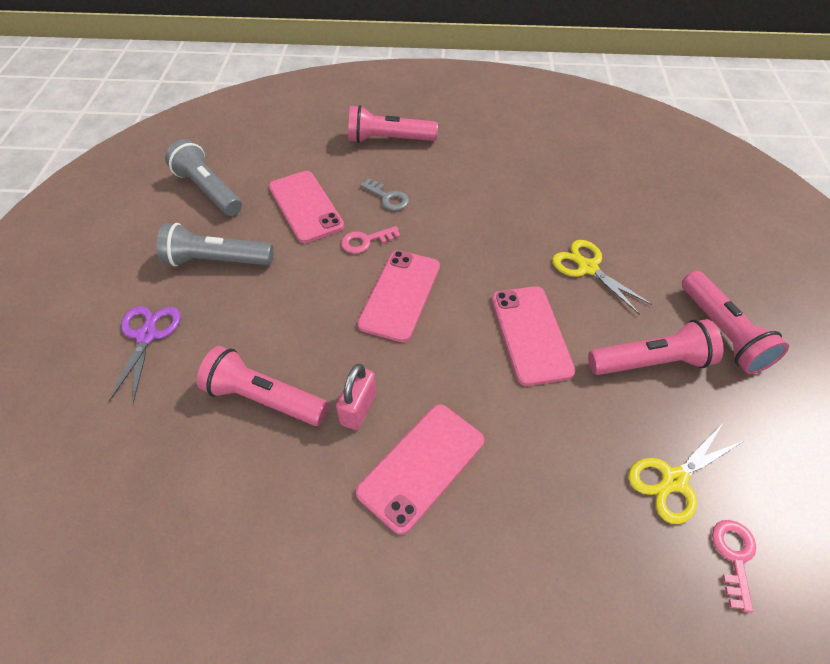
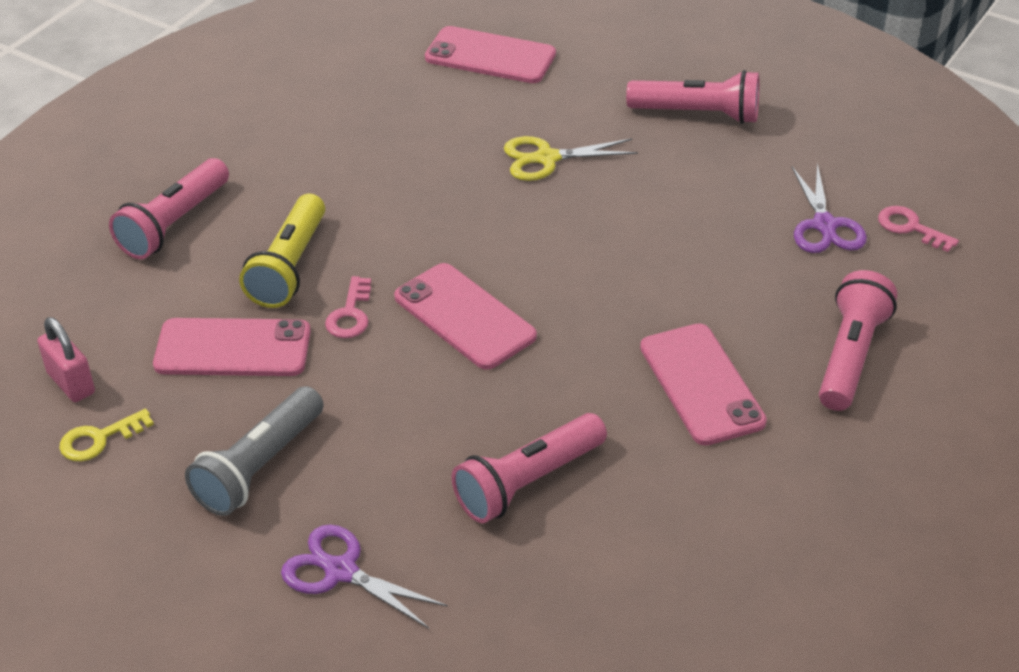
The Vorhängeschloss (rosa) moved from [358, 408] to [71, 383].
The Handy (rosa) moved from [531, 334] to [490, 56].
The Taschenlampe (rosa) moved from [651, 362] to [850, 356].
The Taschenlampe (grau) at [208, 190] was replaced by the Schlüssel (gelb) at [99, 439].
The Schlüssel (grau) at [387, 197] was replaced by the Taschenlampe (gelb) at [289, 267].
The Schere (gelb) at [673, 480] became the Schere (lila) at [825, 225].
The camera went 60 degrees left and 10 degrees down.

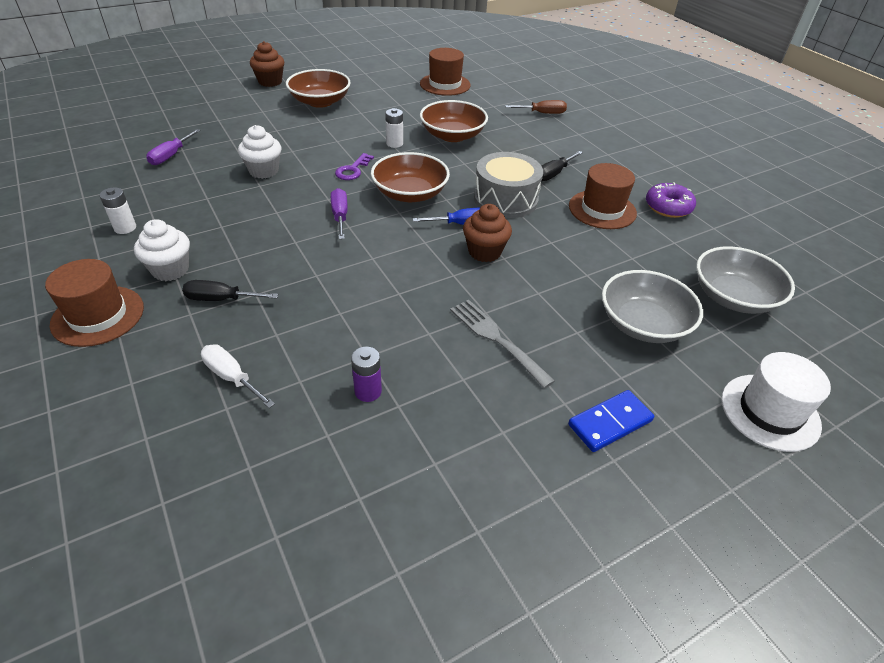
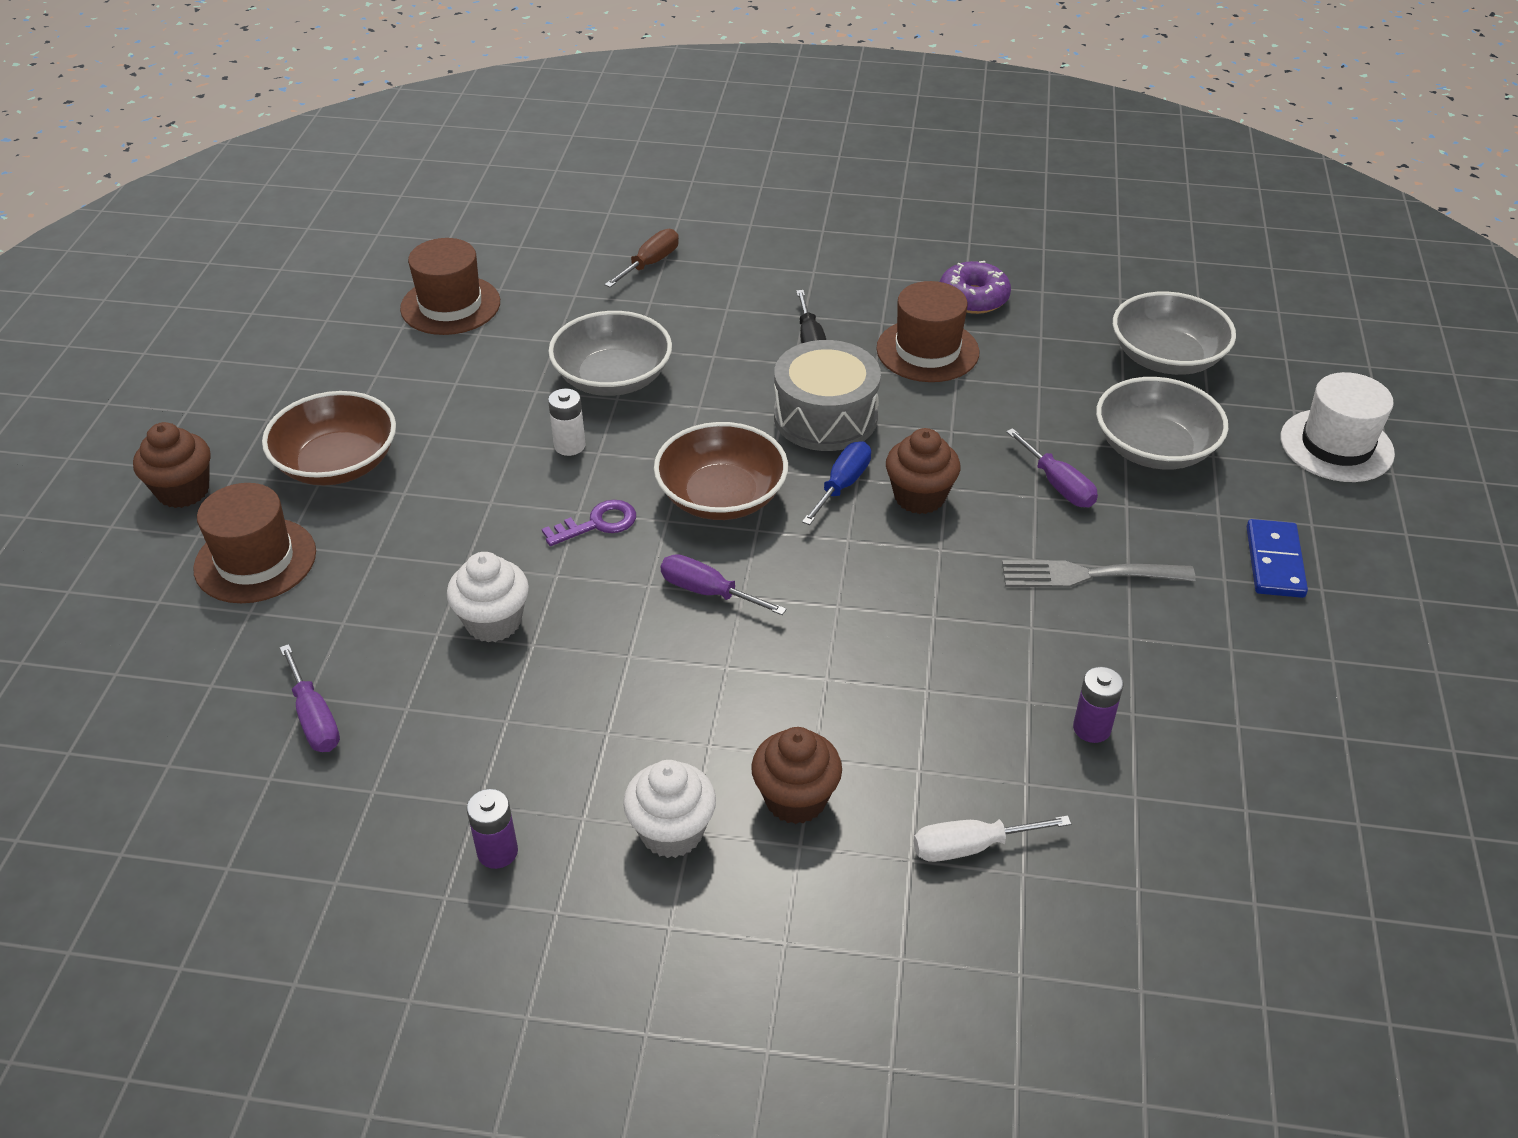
The Schraubenzieher (lila) at [1058, 485] appeared.
The Hut (braun) moved from [98, 316] to [255, 560].
The Schraubenzieher (schwarz) at [221, 299] was replaced by the Muffin (braun) at [795, 799].
The Batterie (weiß) at [125, 228] became the Batterie (lila) at [497, 852].
The Schüssel (braun) at [452, 135] became the Schüssel (grau) at [613, 378].
The Schlüssel (lila) at [353, 170] turned 90 degrees counterclockwise.
The camera went 50 degrees left and 0 degrees up.

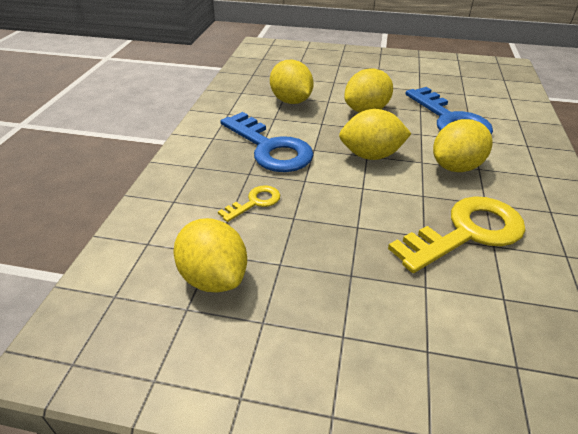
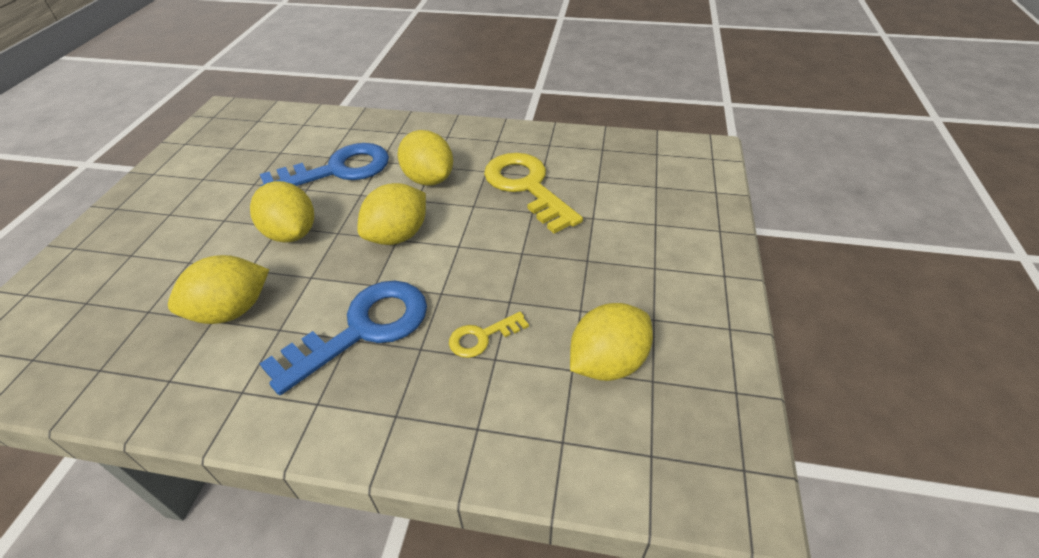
The Schlüssel (gelb) at [255, 202] turned 75 degrees counterclockwise.
The Zitrone (gelb) at [371, 155] turned 45 degrees clockwise.
The camera went 90 degrees left and 5 degrees up.

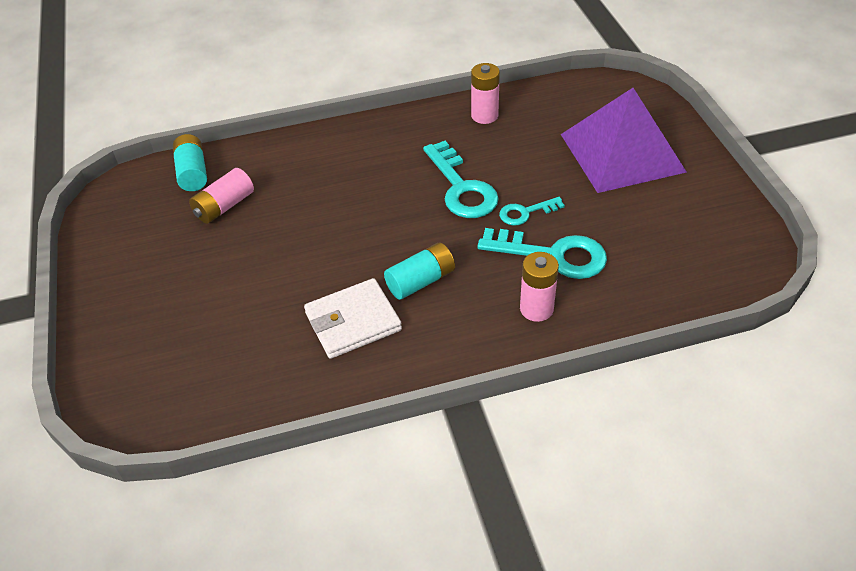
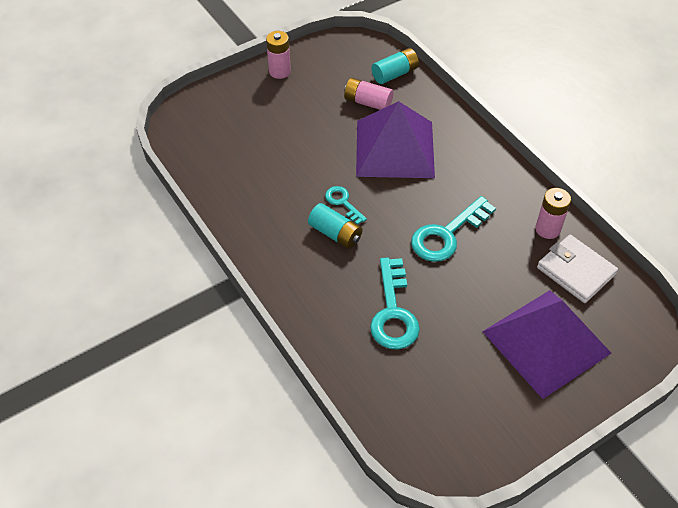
The Pyramide (lila) at [394, 148] appeared.
The Geldbörse (weiß) moved from [353, 321] to [575, 271].
The Schlüssel (türkis) moved from [525, 212] to [343, 203].
The Batterie (rosa) moved from [536, 309] to [279, 71].
The camera went 70 degrees right and 5 degrees up.

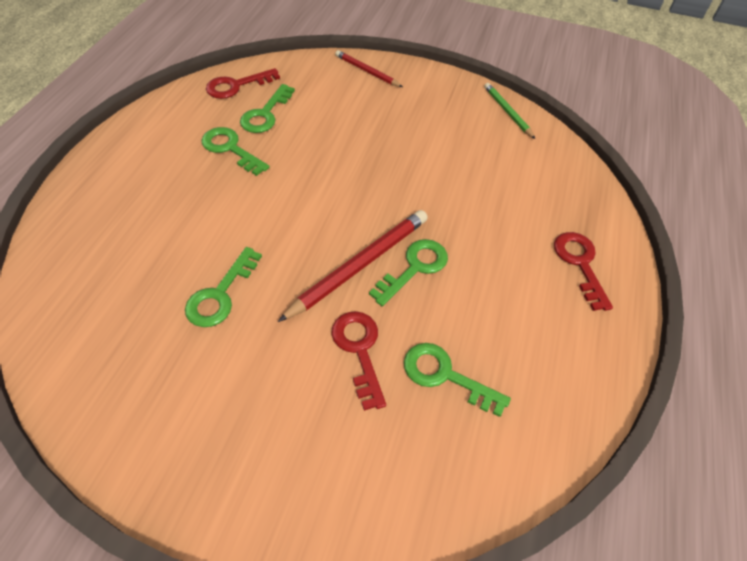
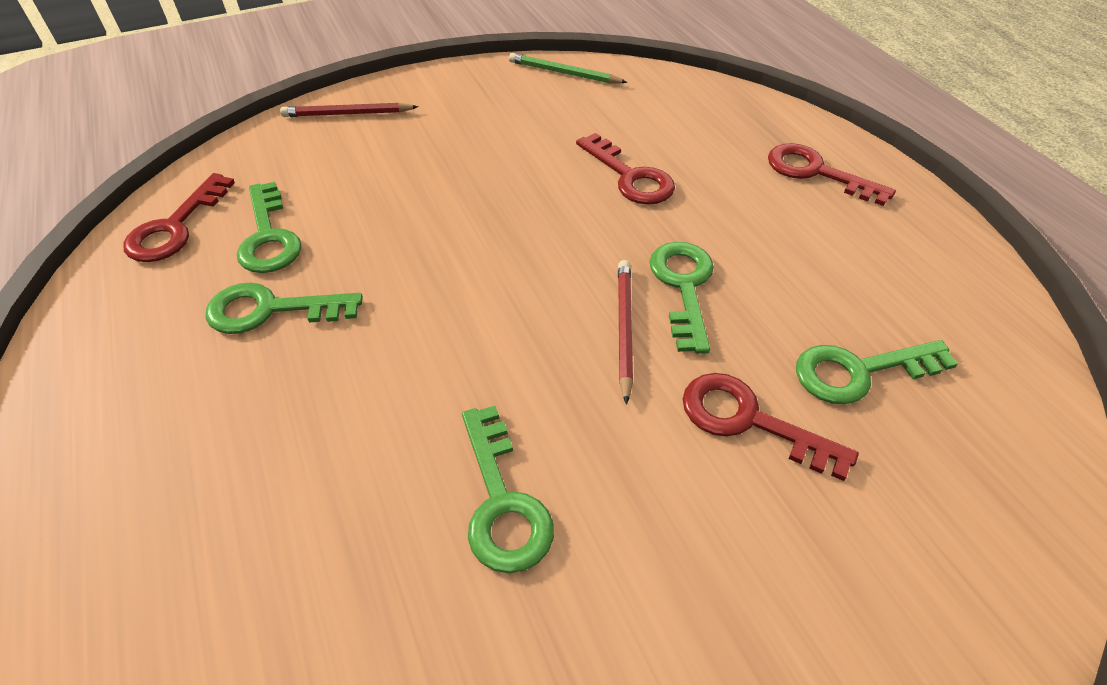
The Schlüssel (rot) at [630, 177] appeared.
The Bleistift (rot) at [359, 265] changed to 0.59 times the size.
The camera went 40 degrees left and 5 degrees down.

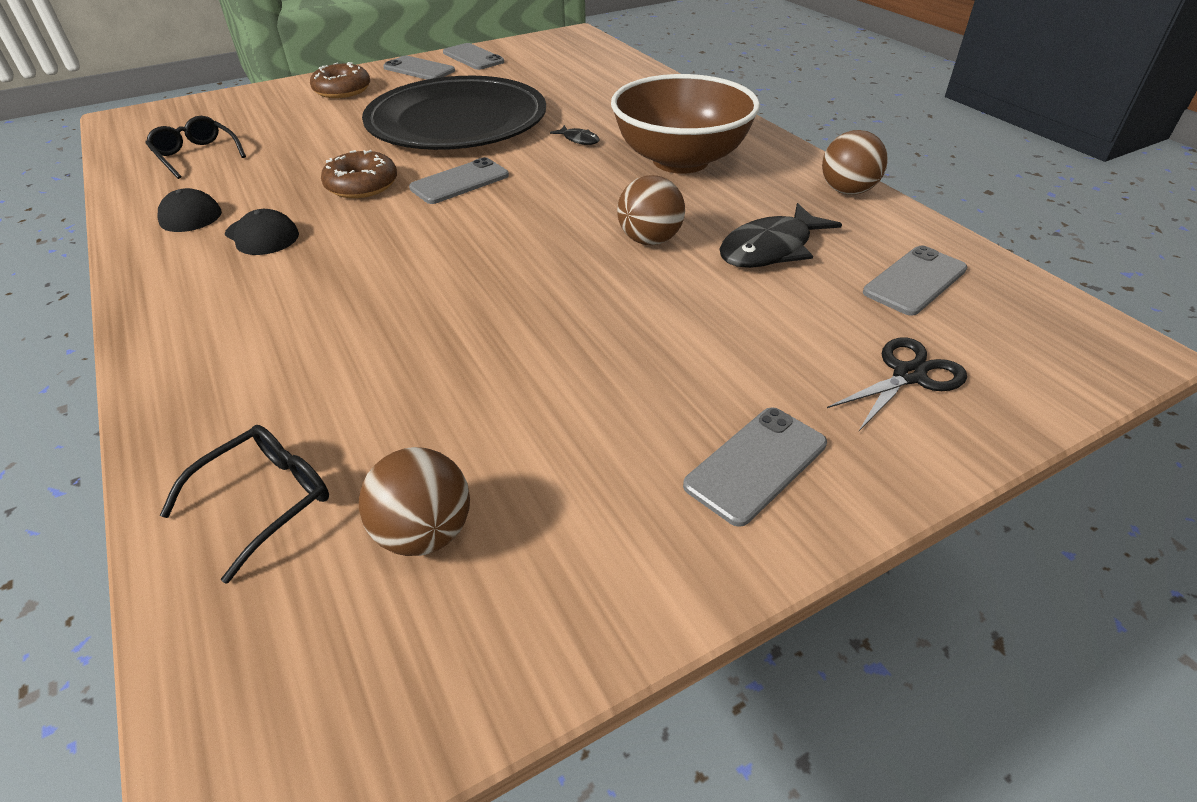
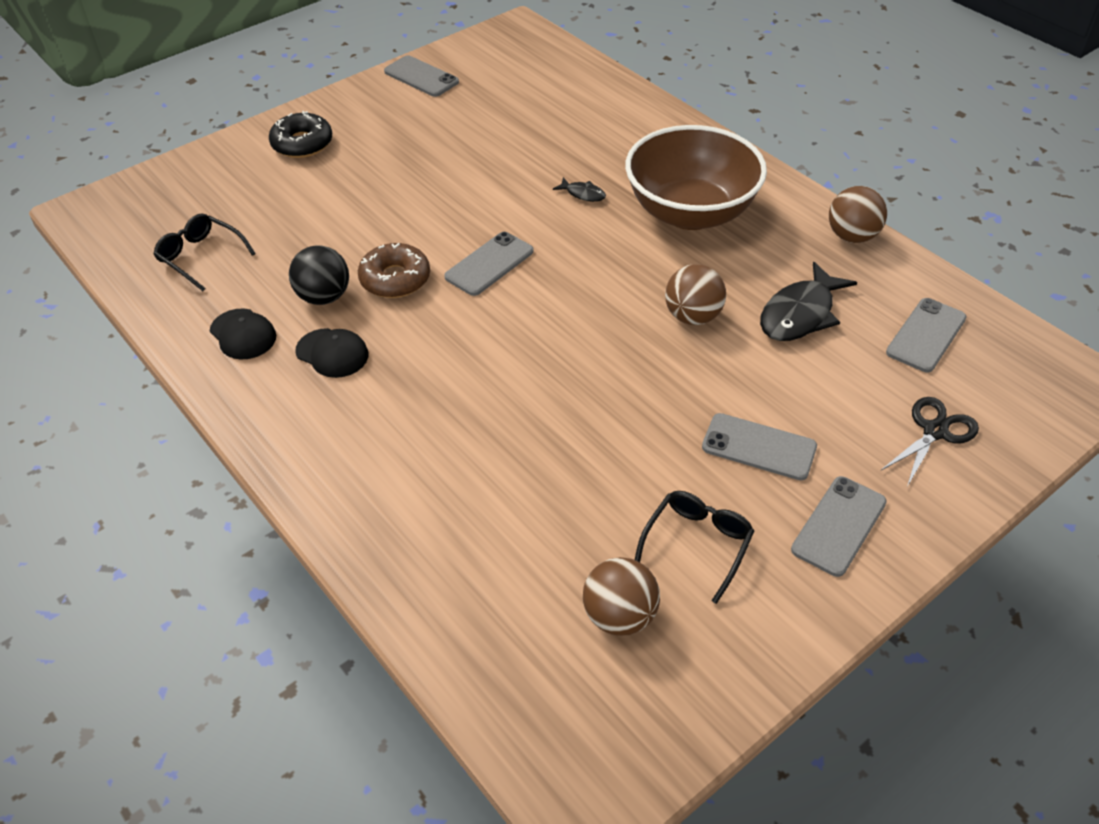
The Teller (schwarz) at [457, 121] disappeared.
The Ball (schwarz) at [324, 297] appeared.
The Brille (schwarz) moved from [265, 501] to [697, 545].
The Handy (grau) moved from [419, 69] to [759, 447].
The Donut (braun) at [342, 90] became the Donut (schwarz) at [302, 144].
The camera went 10 degrees left and 5 degrees up.

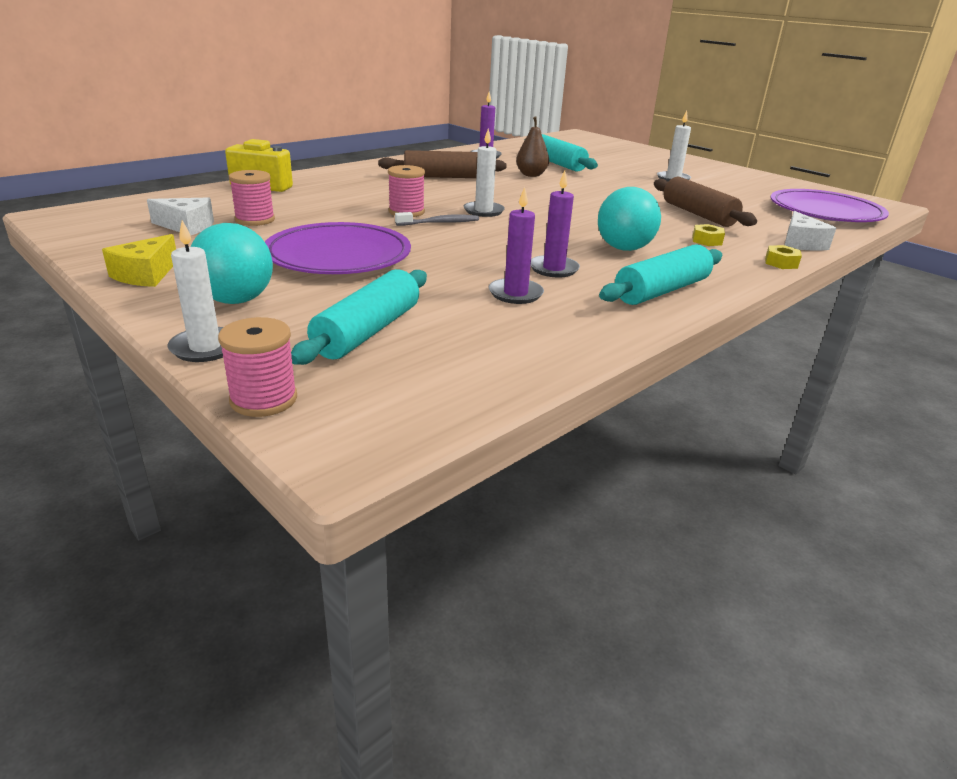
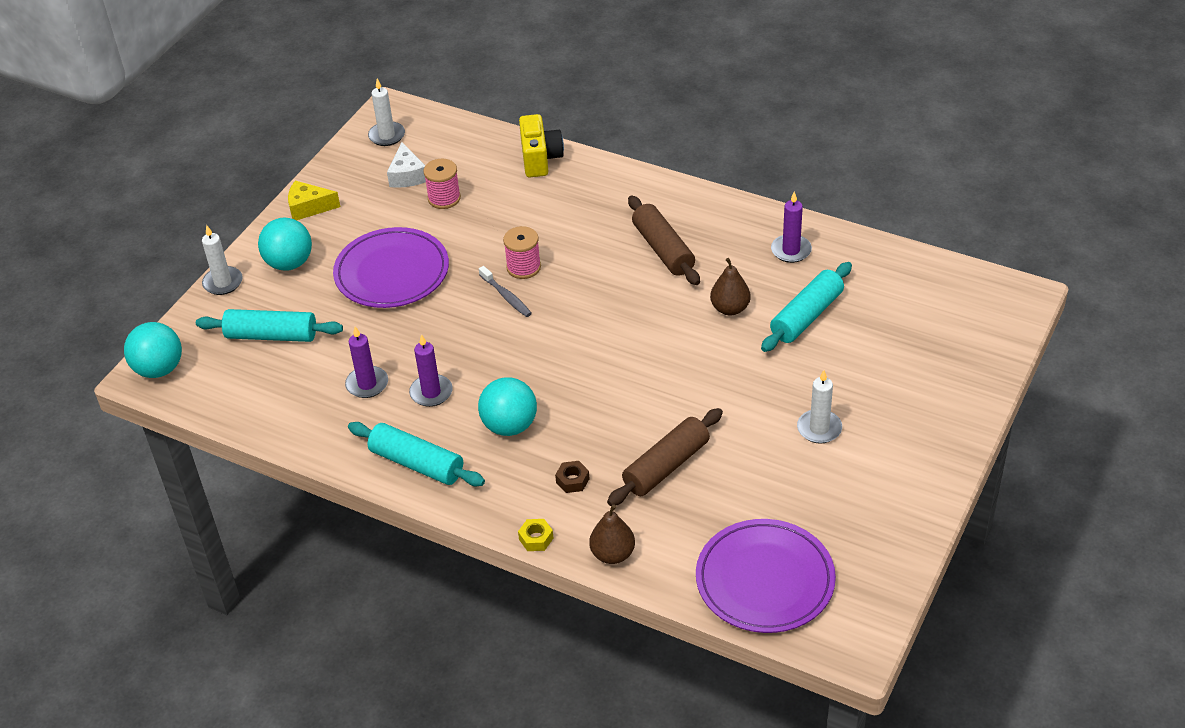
The Garnrolle (rosa) at [263, 399] disappeared.
The Ball (türkis) at [159, 369] appeared.
The Kerze (weiß) moved from [483, 211] to [387, 136].
The Käse (weiß) at [800, 243] was replaced by the Birne (braun) at [612, 554].
The Sechskantmutter (gelb) at [707, 241] became the Sechskantmutter (braun) at [572, 480].
The camera went 75 degrees right and 15 degrees up.

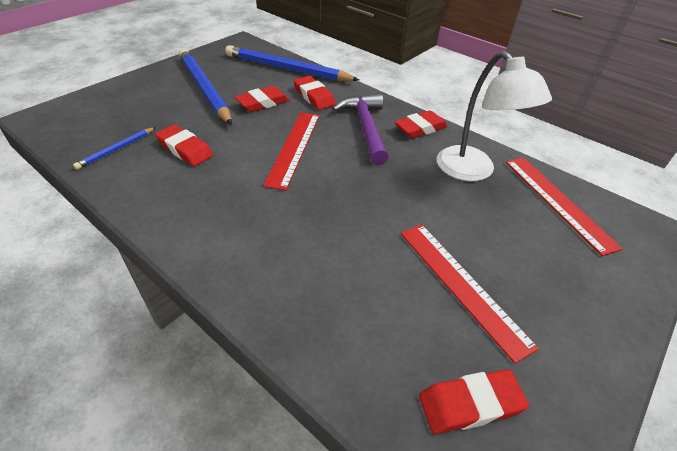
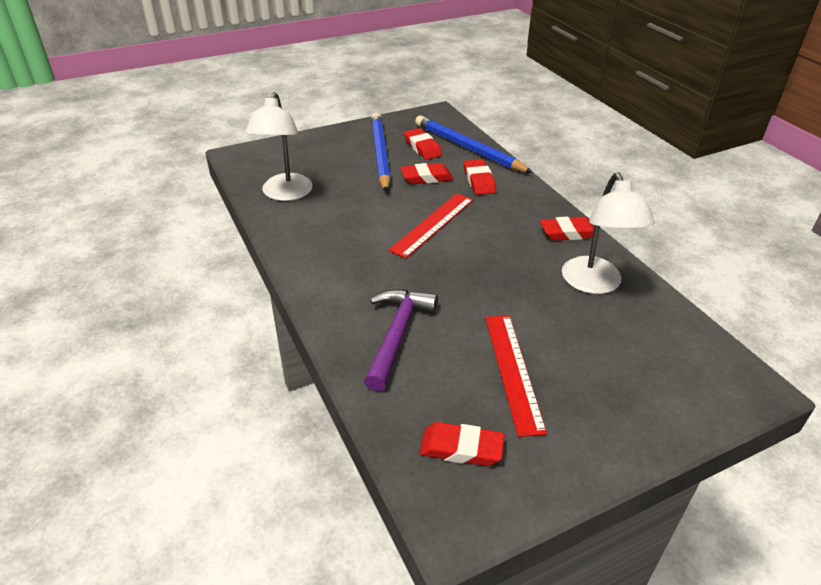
The Lineal (rot) at [558, 201] disappeared.
The Radiergummi (rot) moved from [185, 149] to [422, 147].
The Hammer (lila) moved from [366, 128] to [397, 335].
The Bleistift (blau) at [116, 149] was replaced by the Lampe (weiß) at [285, 194].
The camera went 25 degrees right and 5 degrees down.

